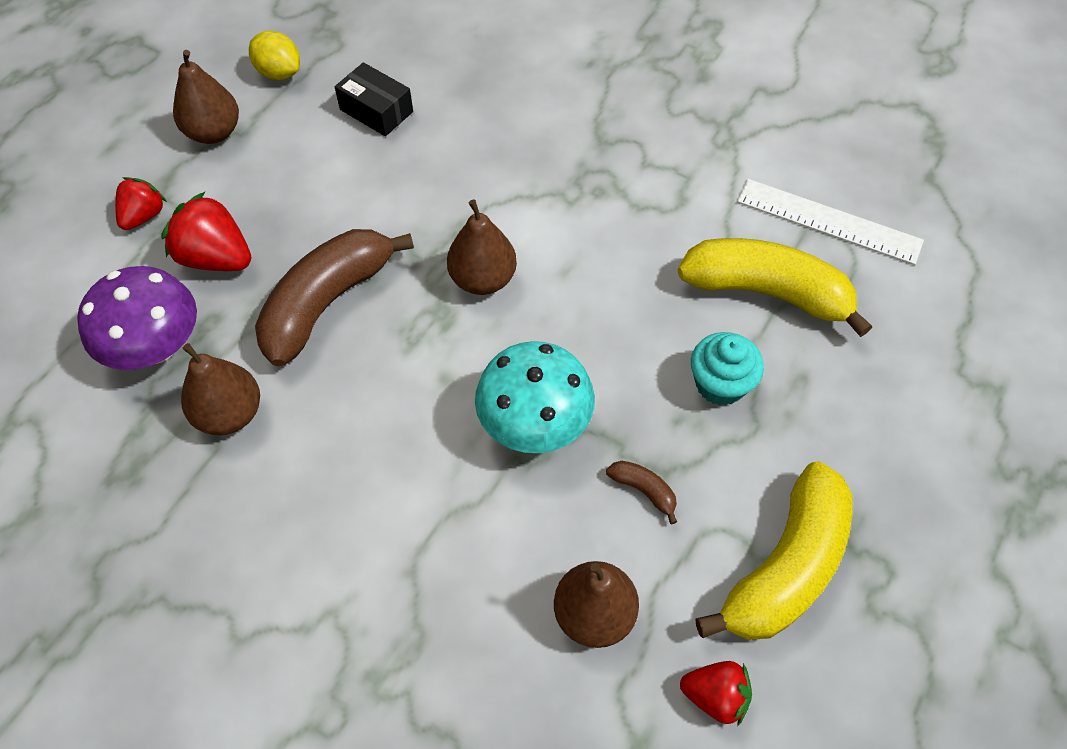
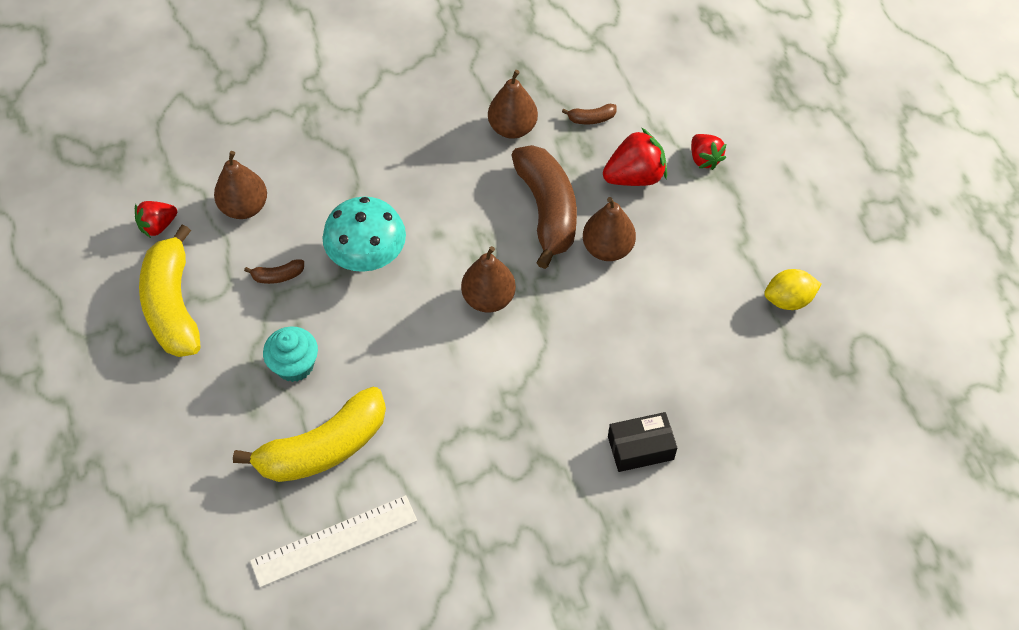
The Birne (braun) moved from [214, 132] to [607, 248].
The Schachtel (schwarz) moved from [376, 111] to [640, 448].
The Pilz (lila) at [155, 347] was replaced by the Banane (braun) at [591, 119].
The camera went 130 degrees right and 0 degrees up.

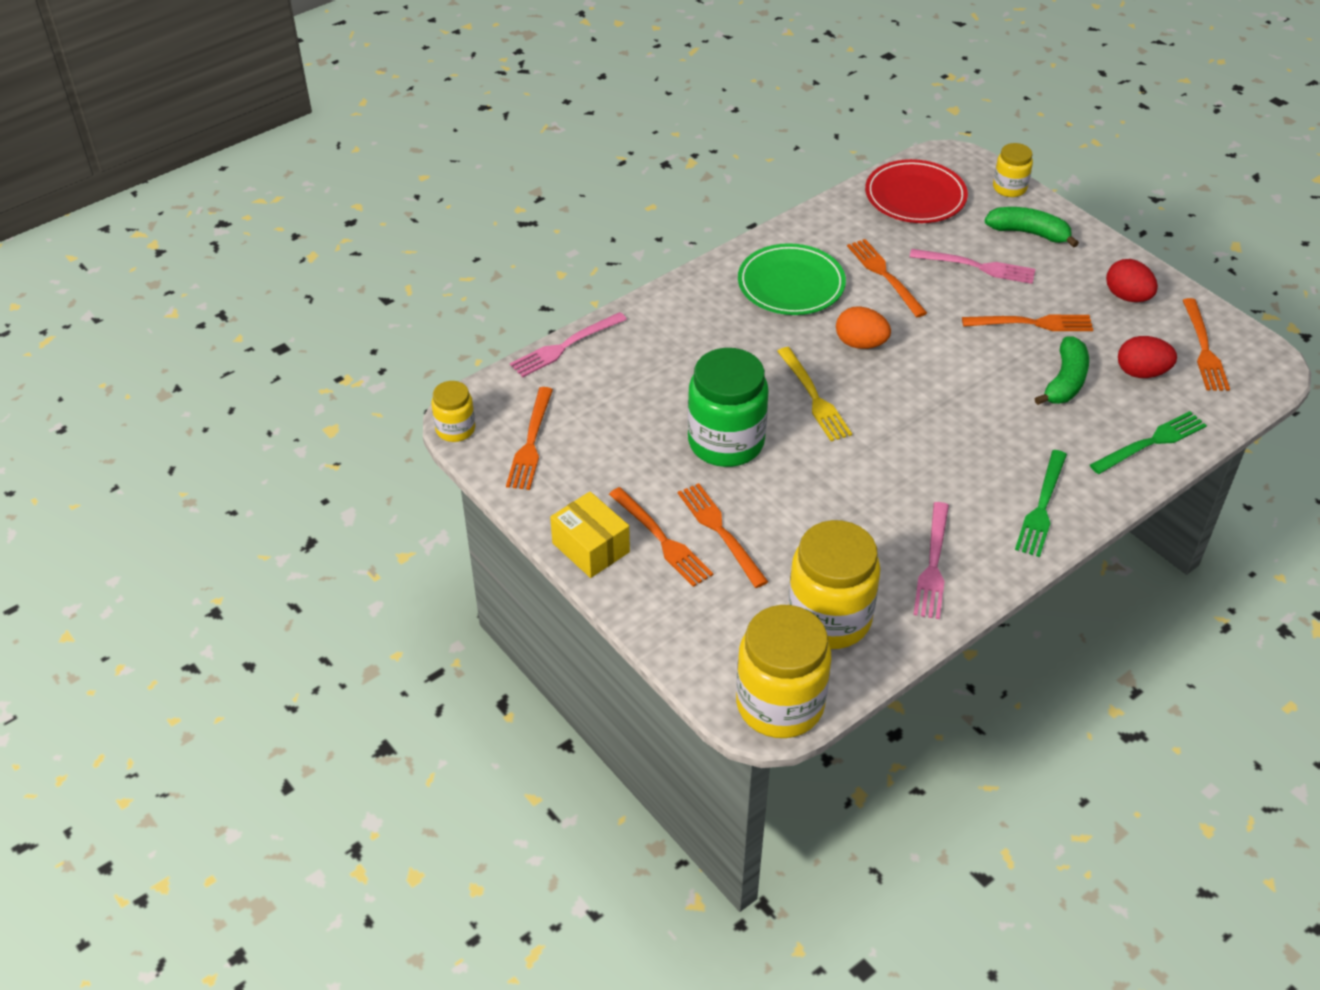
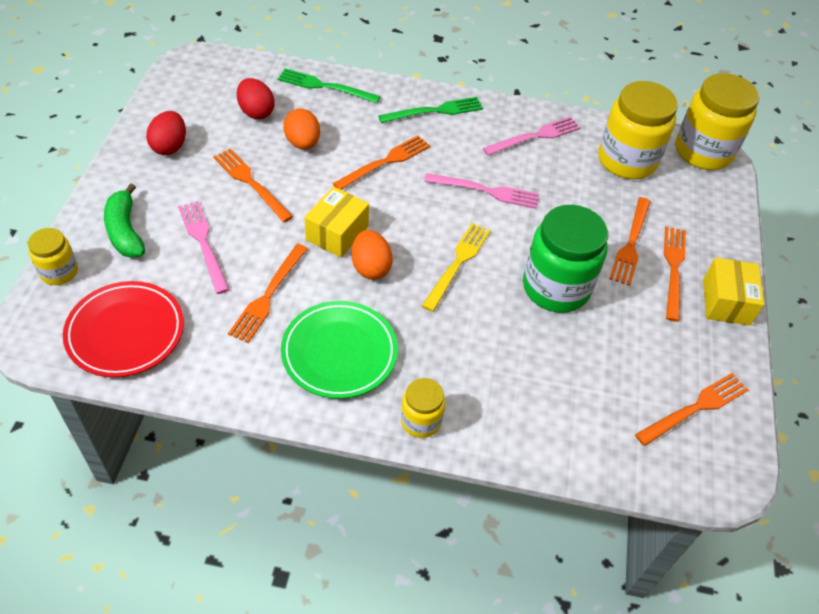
The Schachtel (gelb) at [337, 233] appeared.
The Einmachglas (gelb) moved from [455, 429] to [420, 421].
The Gabel (rosa) moved from [565, 346] to [486, 191].
The Gabel (orange) moved from [1204, 349] to [385, 162].
The Banane (grün) at [1065, 381] was replaced by the Ei (orange) at [302, 143].
The camera went 135 degrees left and 5 degrees up.

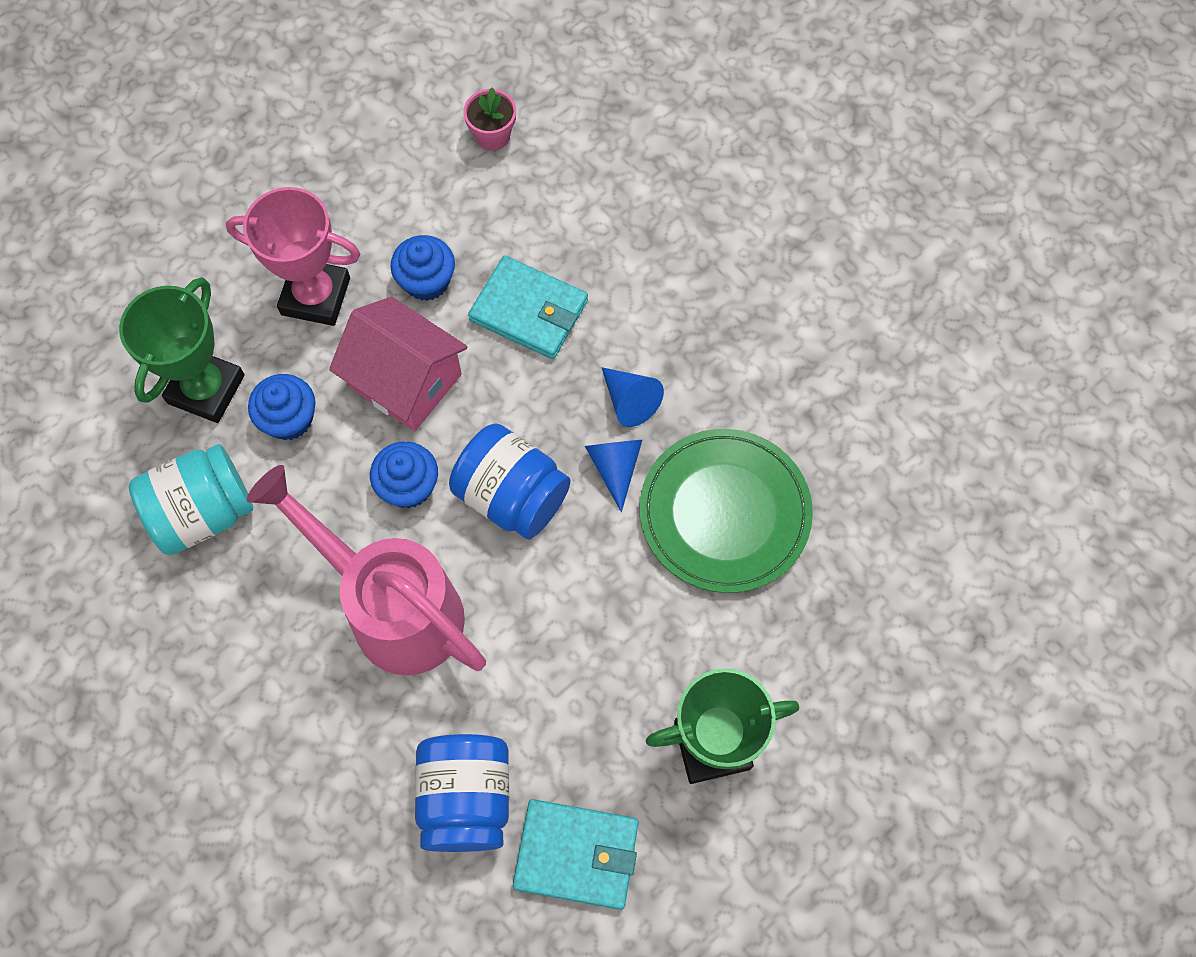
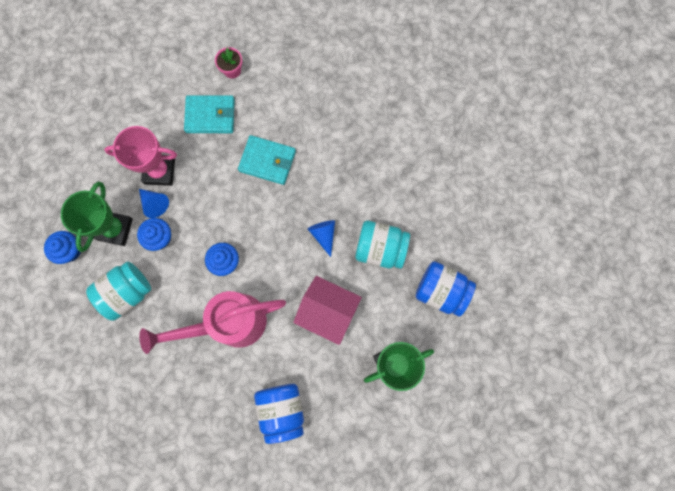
The Haus (rosa) moved from [406, 381] to [328, 311].
The Muffin (blau) moved from [426, 281] to [69, 250].
The Einmachglas (blau) moved from [512, 496] to [441, 291].
The Geldbörse (türkis) moved from [576, 854] to [210, 116].
The Kegel (blau) moved from [629, 401] to [154, 203].
The Teller (grün) at [724, 513] was replaced by the Einmachglas (türkis) at [380, 249].
The Gießkanne (rosa) at [392, 606] turned 45 degrees counterclockwise.
The camera went 10 degrees left and 10 degrees up.

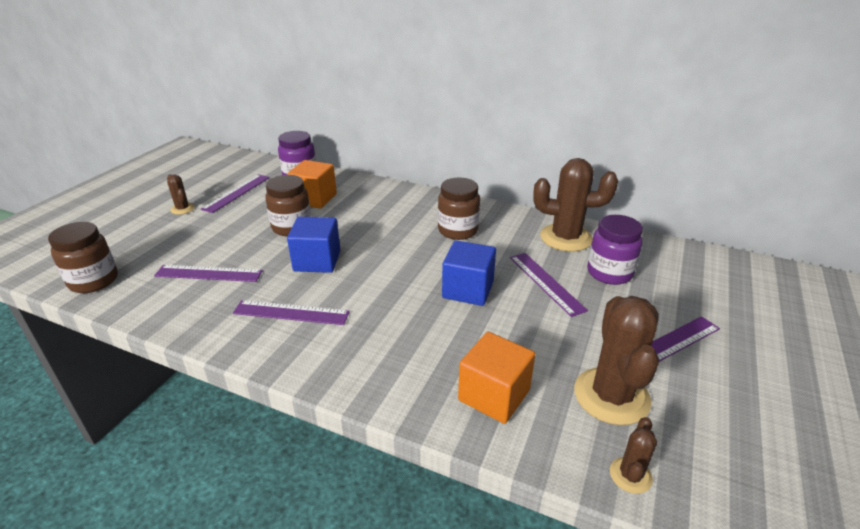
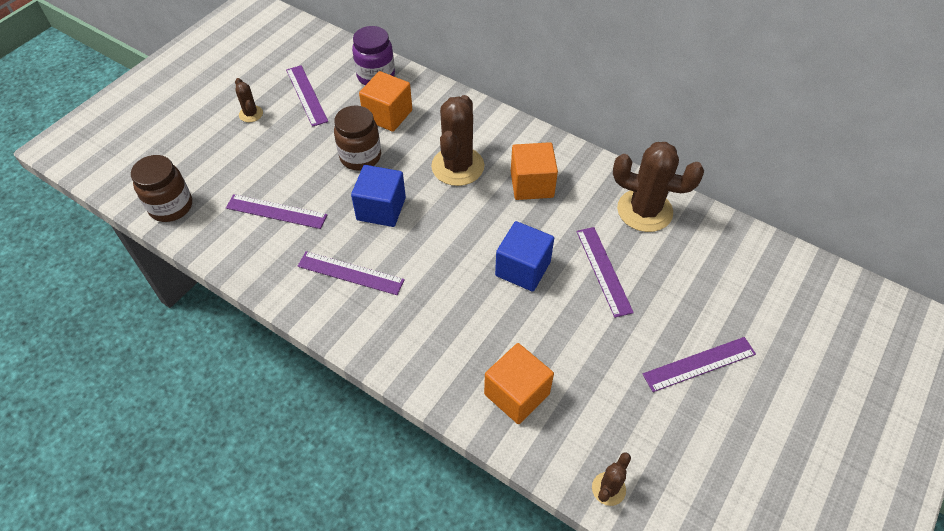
The Einmachglas (lila) at [609, 273] disappeared.
The Kaktus (braun) moved from [611, 396] to [457, 166].
The Einmachglas (braun) at [458, 230] was replaced by the Kubus (orange) at [532, 184].
The Lineal (lila) at [237, 193] turned 60 degrees counterclockwise.
The camera went 10 degrees right and 20 degrees up.

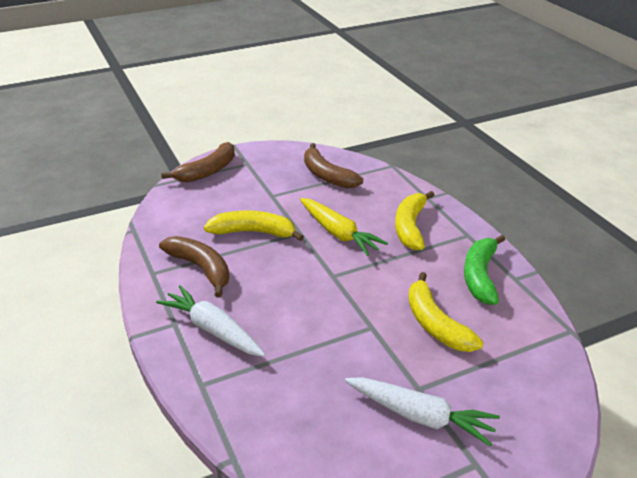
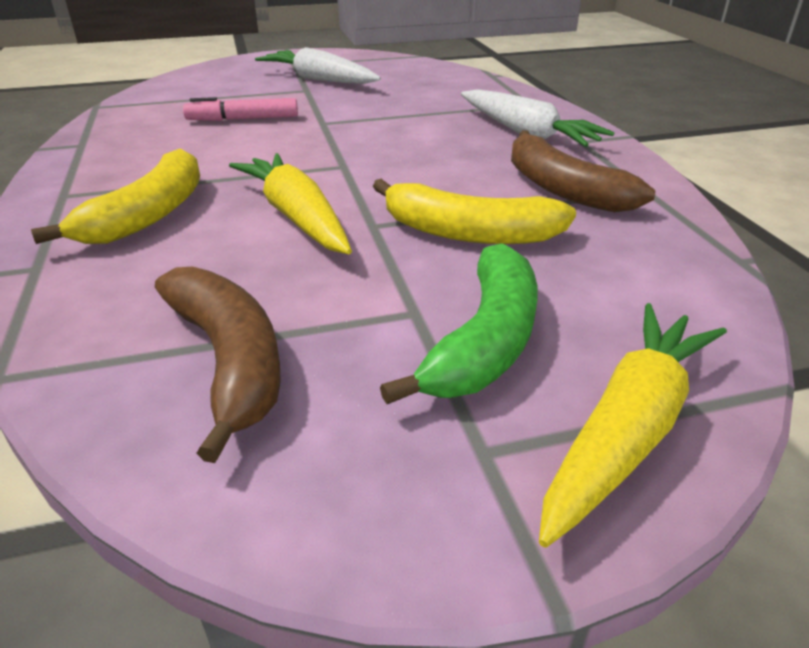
The Banane (grün) moved from [480, 276] to [485, 341].
The Banane (braun) at [207, 171] was replaced by the Karotte (gelb) at [628, 428].
The Banane (gelb) at [435, 324] was replaced by the Filzstift (rosa) at [243, 119].
The camera went 170 degrees left and 0 degrees up.

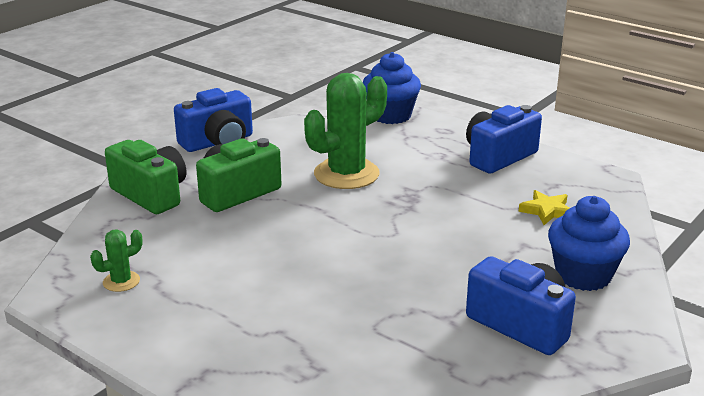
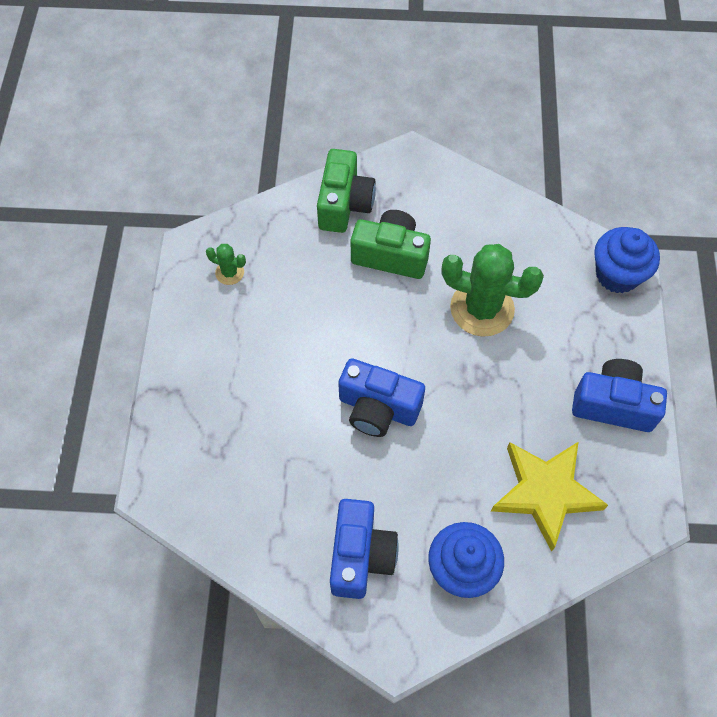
The Kamera (blau) moved from [218, 142] to [378, 408].
The Stern (gelb) at [547, 211] changed to 2.05 times the size.
The camera went 55 degrees right and 35 degrees up.

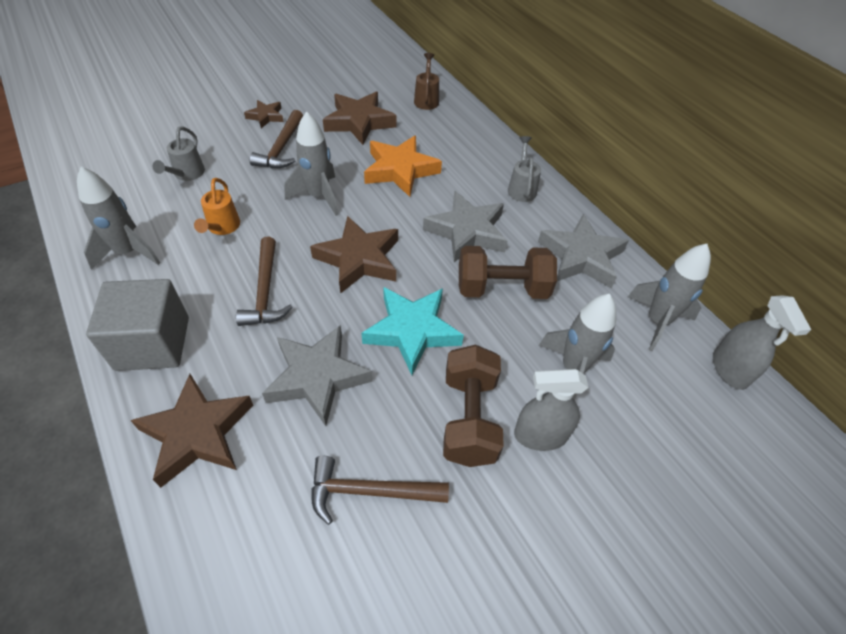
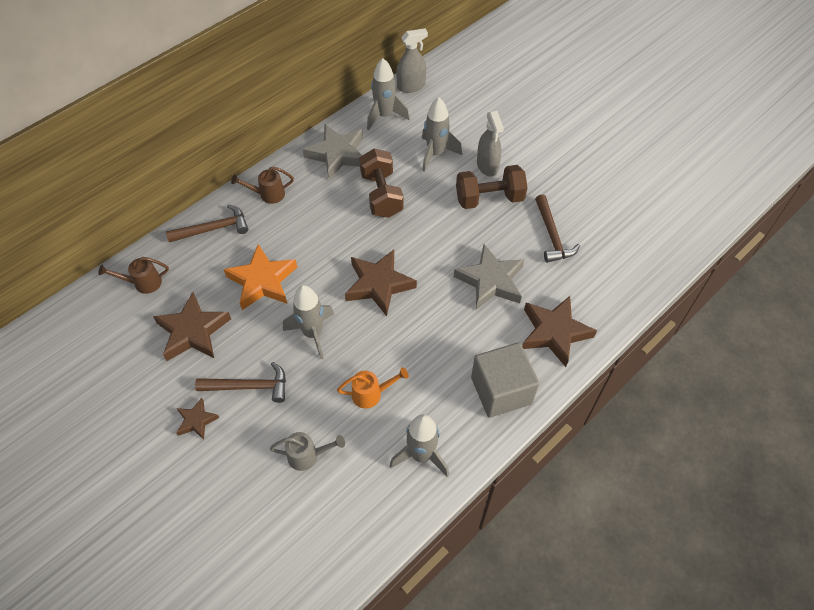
The Stern (türkis) at [412, 331] disappeared.
The Stern (grau) at [467, 231] disappeared.
The Hammer (braun) moved from [265, 291] to [213, 229].
The Gießkanne (grau) at [521, 188] became the Gießkanne (braun) at [268, 194].
The camera went 100 degrees left and 5 degrees up.

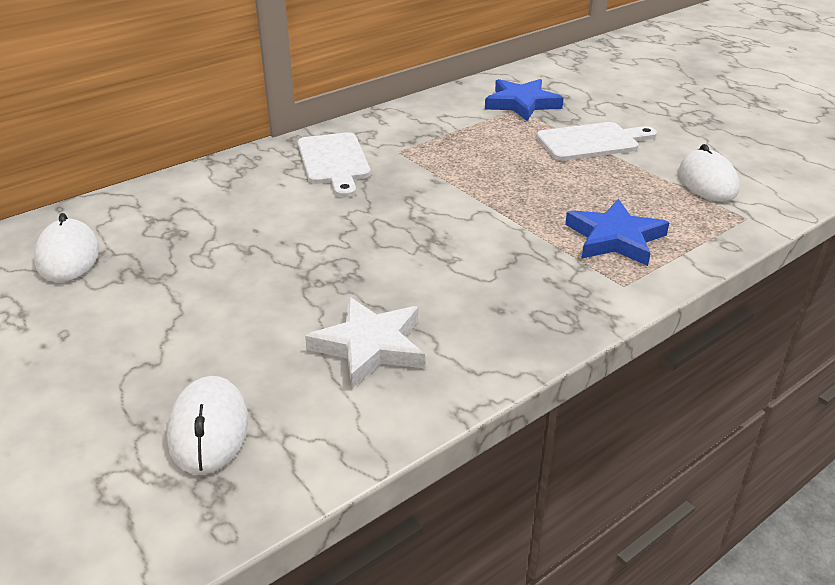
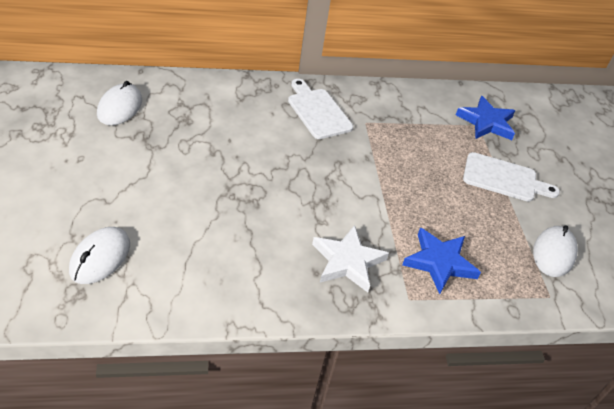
The Stern (weiß) moved from [370, 346] to [347, 261].
The Schneidebrett (weiß) at [334, 162] turned 135 degrees clockwise.
The camera went 25 degrees right and 10 degrees up.

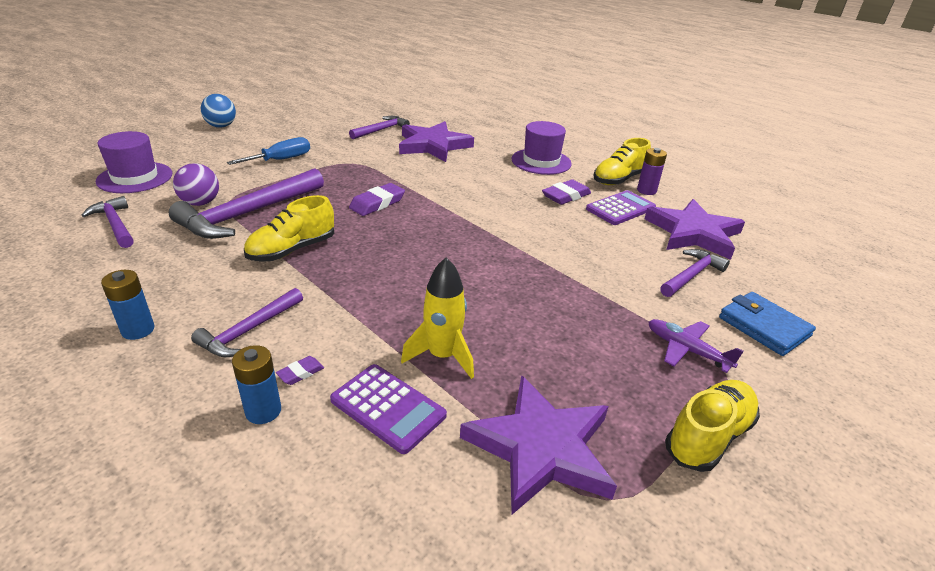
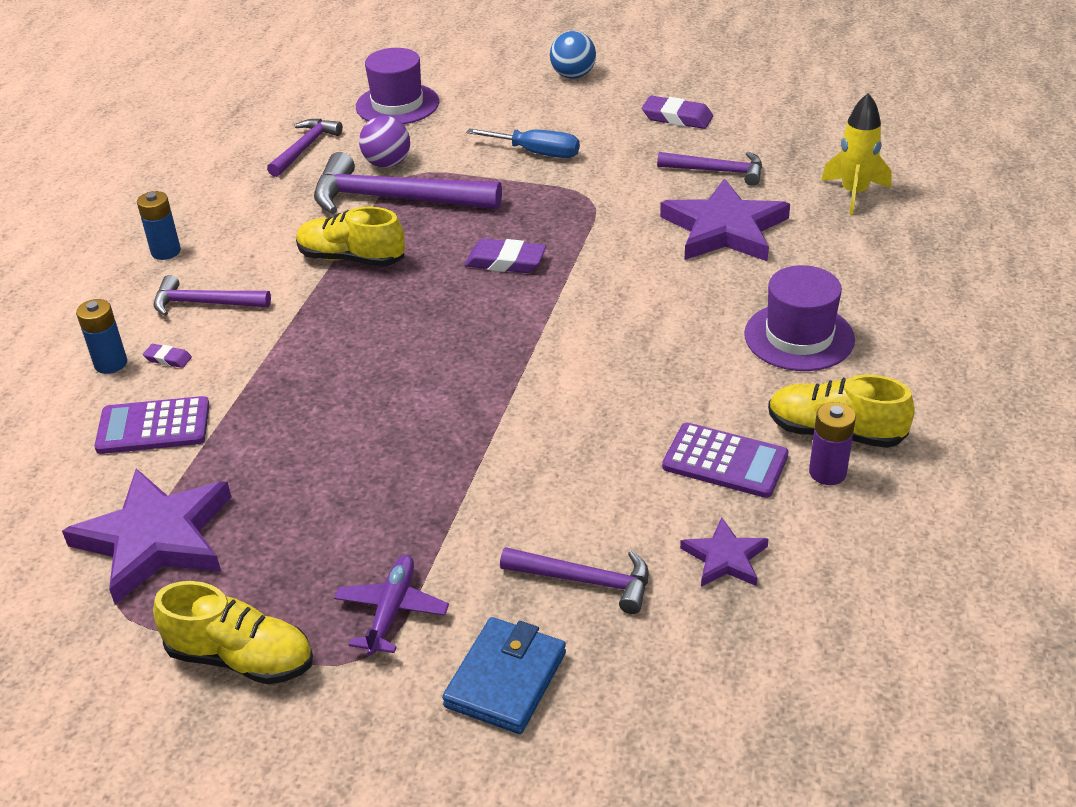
The Rakete (gelb) moved from [442, 356] to [854, 193].
The Radiergummi (lila) moved from [566, 196] to [677, 117].
The Taschenrechner (lila) at [388, 408] turned 75 degrees clockwise.
The Stern (lila) at [693, 233] changed to 0.51 times the size.
The camera went 65 degrees right and 5 degrees up.

